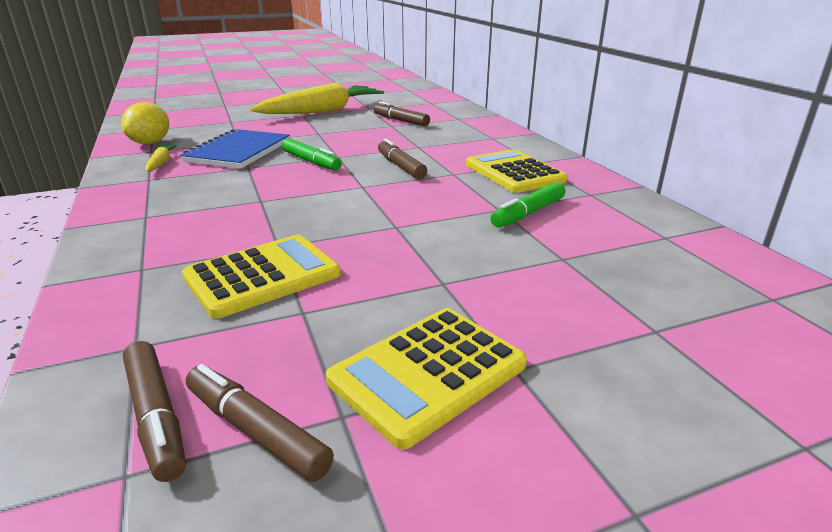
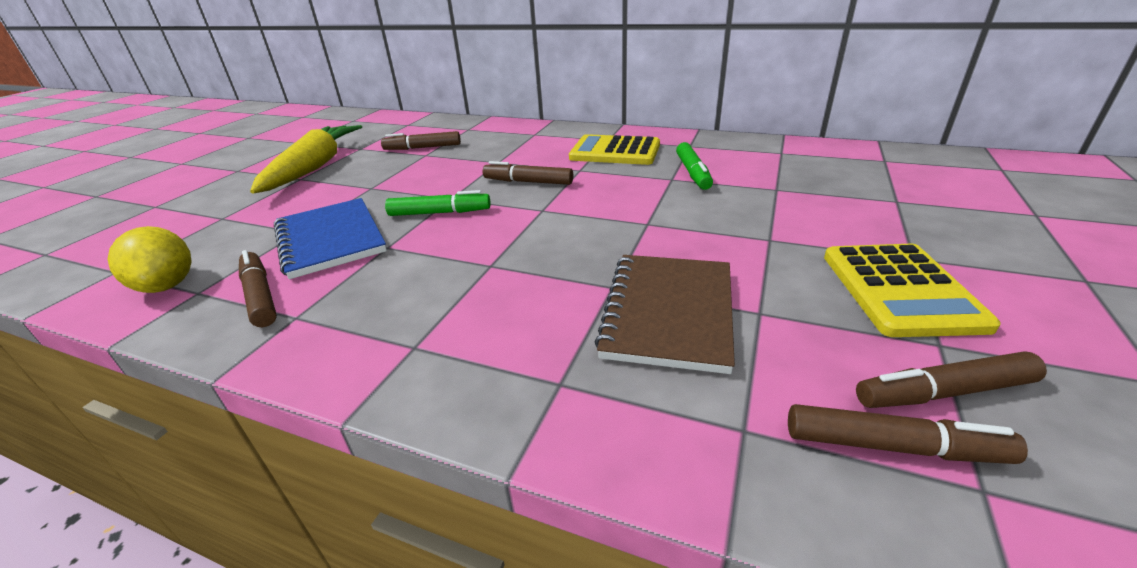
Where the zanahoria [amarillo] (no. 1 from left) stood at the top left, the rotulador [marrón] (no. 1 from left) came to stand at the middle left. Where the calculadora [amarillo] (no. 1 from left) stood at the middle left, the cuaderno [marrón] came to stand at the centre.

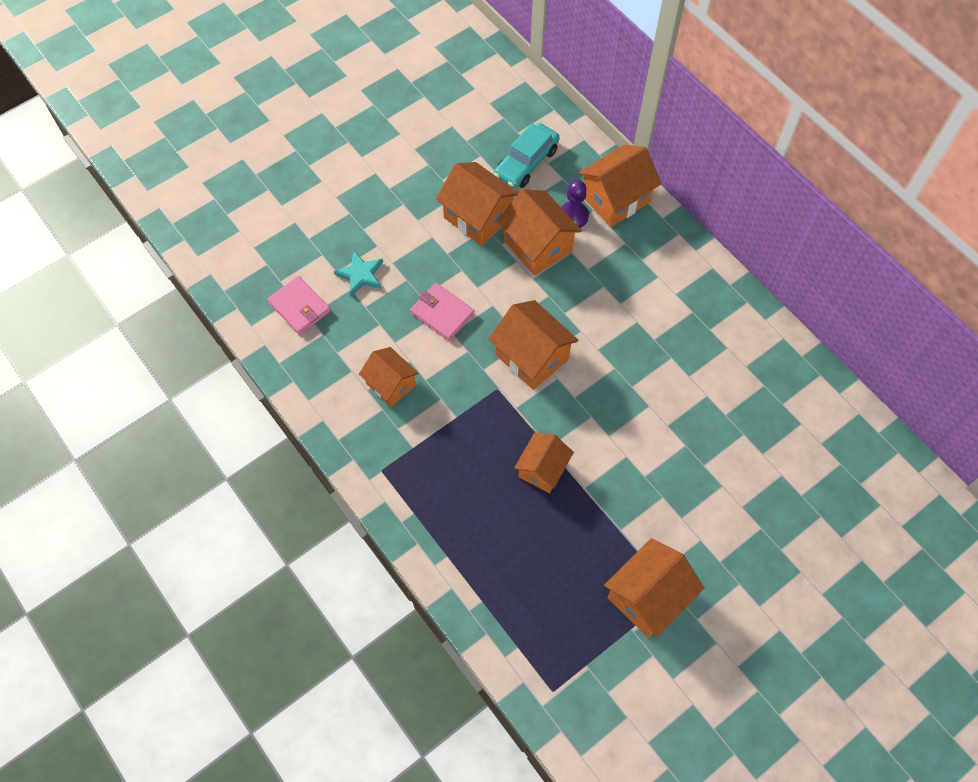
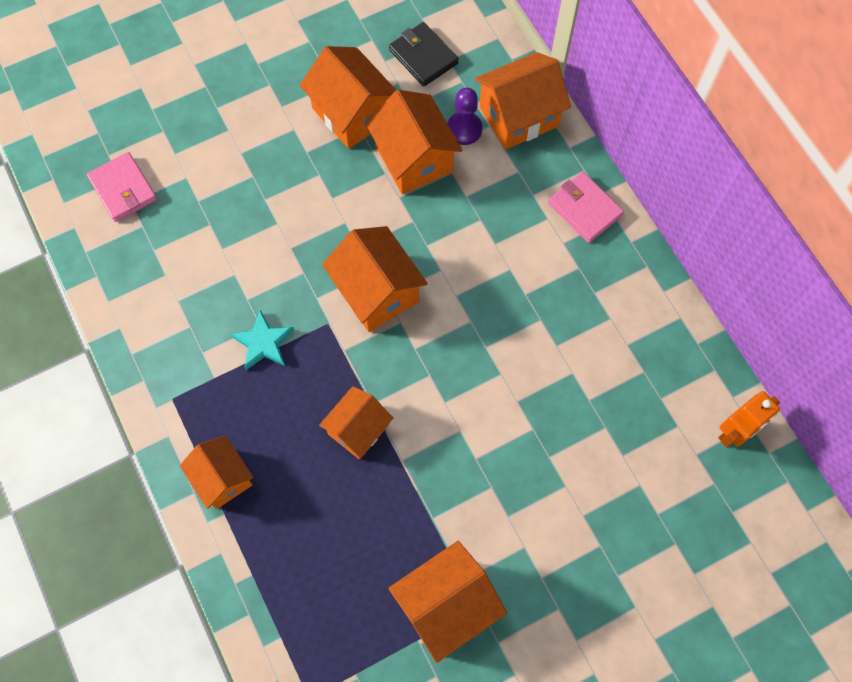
Where the coche [turquesa] stood at the top centre, the cartera [negro] came to stand at the top centre. The estrella [turquesa] ended up elsewhere, having gone from the centre to the middle left. The cartera [rosa] (no. 2 from left) ended up elsewhere, having gone from the centre to the top right. The casa [naranja] (no. 1 from left) ended up elsewhere, having gone from the centre to the bottom left. The second view gained the robot [naranja] at the middle right.

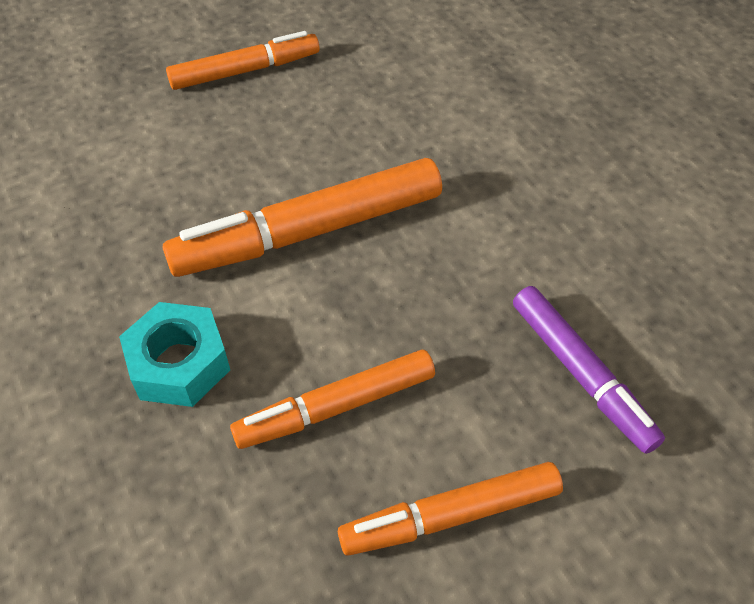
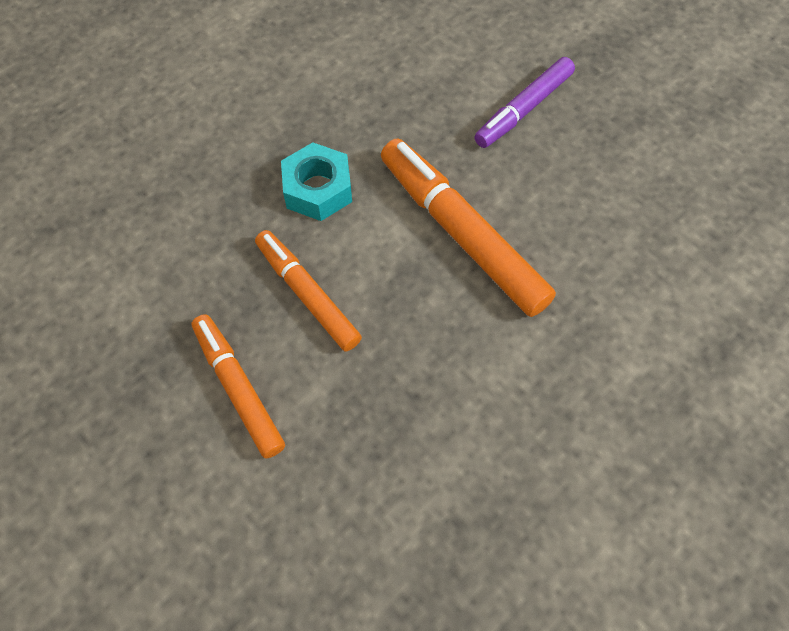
The second view lost the rotulador [naranja] (no. 1 from left) at the top left. The rotulador [morado] ended up elsewhere, having gone from the middle right to the top centre.

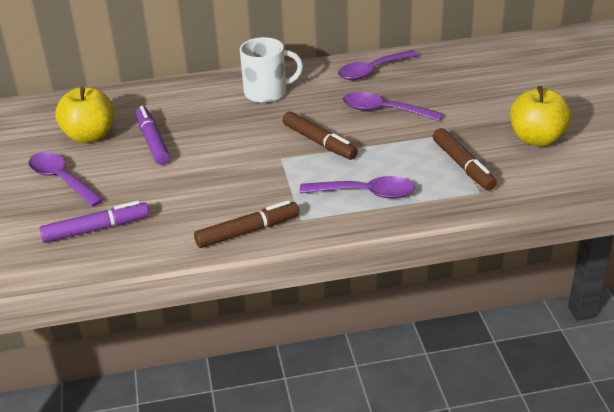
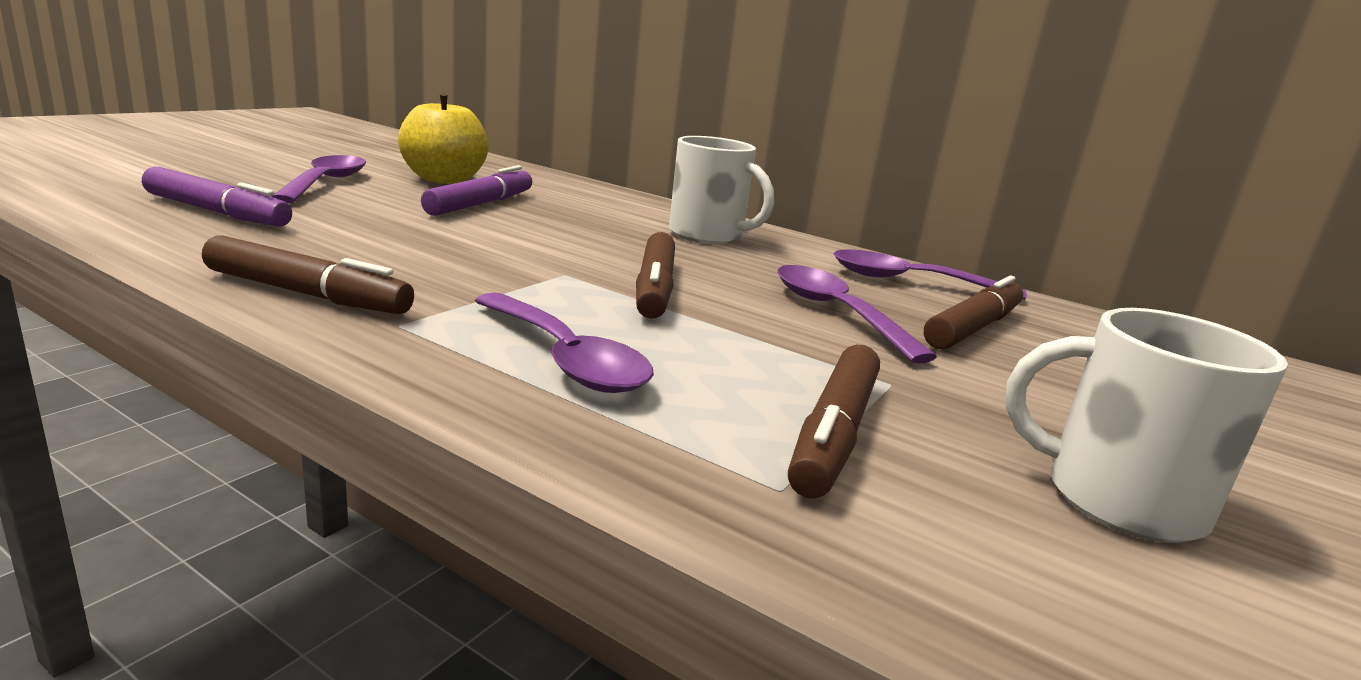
Where the manzana [amarillo] (no. 2 from left) stood at the top right, the taza [blanco] (no. 2 from left) came to stand at the middle right. The second view gained the rotulador [marrón] (no. 4 from left) at the middle right.

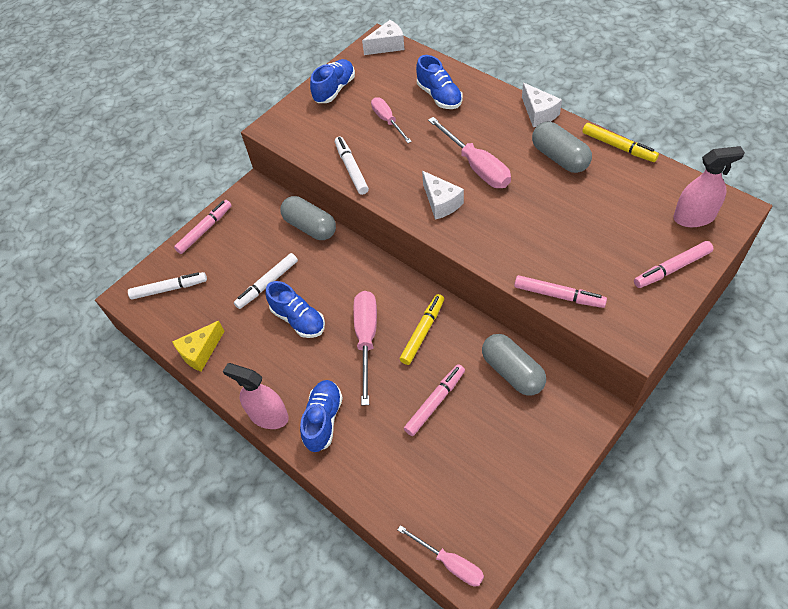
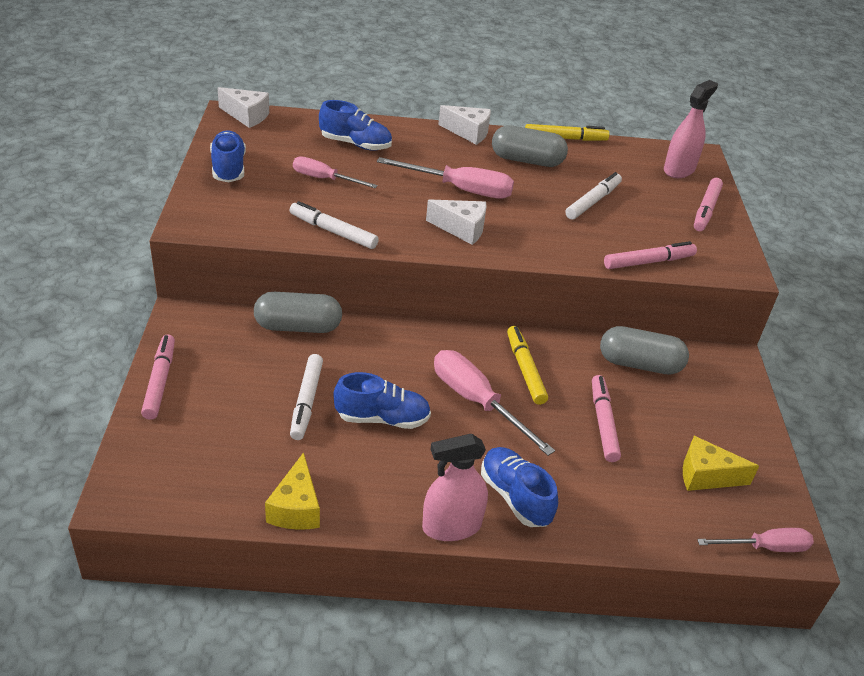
The queso [blanco] (no. 1 from left) at the top centre ended up facing another way, 90 degrees clockwise from before. The rotulador [blanco] (no. 1 from left in the first image) ended up elsewhere, having gone from the middle left to the top right. The second view gained the queso [amarillo] (no. 2 from left) at the bottom right.

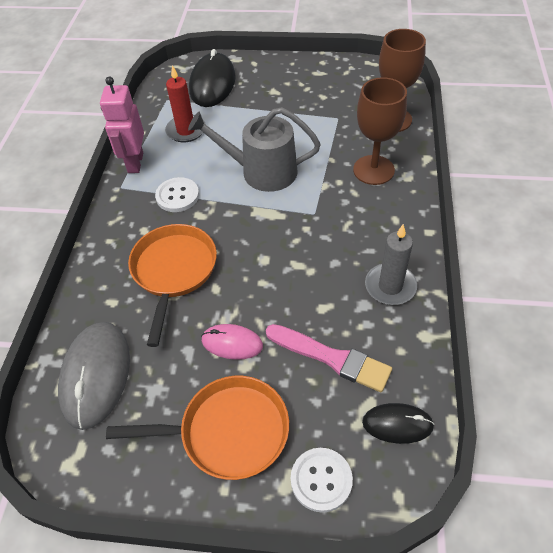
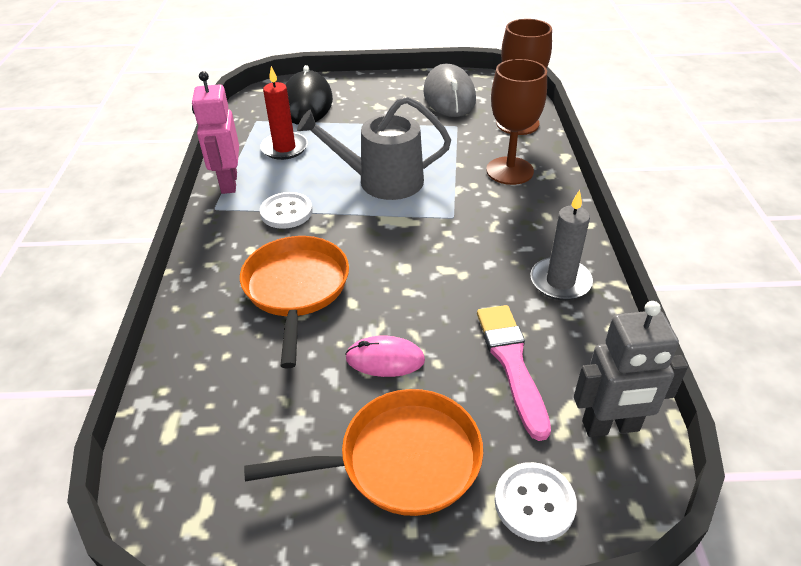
The ratón [gris] ended up elsewhere, having gone from the bottom left to the top centre. The pincel [rosa] at the centre ended up facing another way, 120 degrees counterclockwise from before. Where the ratón [negro] (no. 2 from left) stood at the bottom right, the robot [gris] came to stand at the middle right.

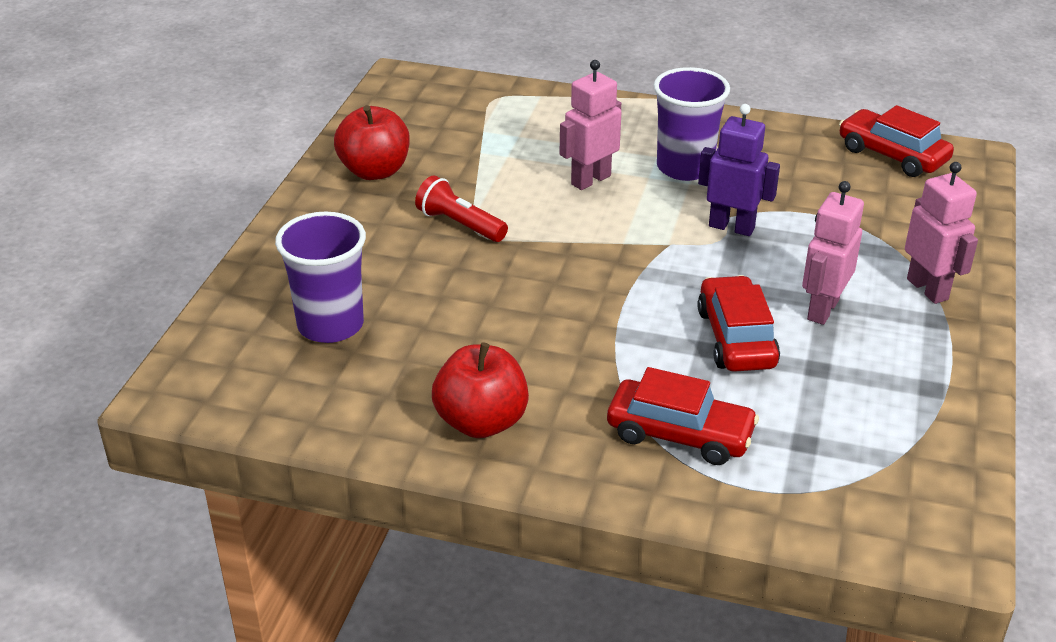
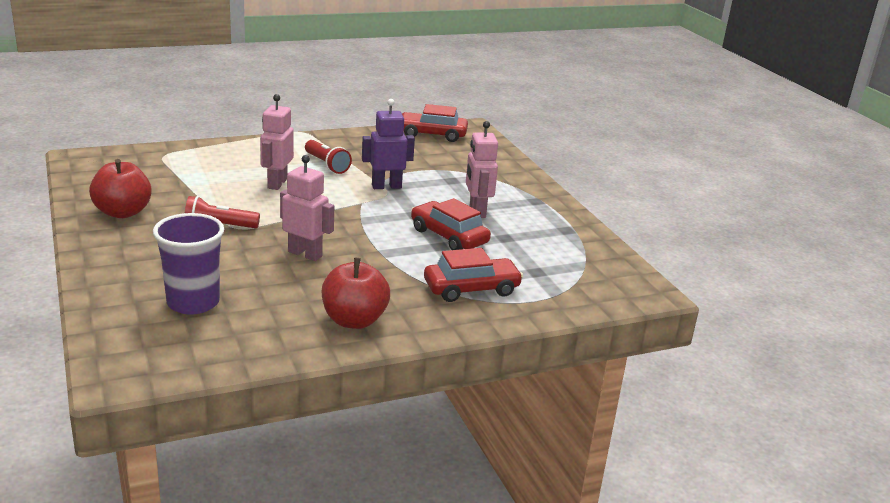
Where the vaso [morado] (no. 2 from left) stood at the top centre, the lámpara de mano [rojo] (no. 2 from left) came to stand at the top centre. The robot [rosa] (no. 3 from left in the first image) ended up elsewhere, having gone from the middle right to the centre.

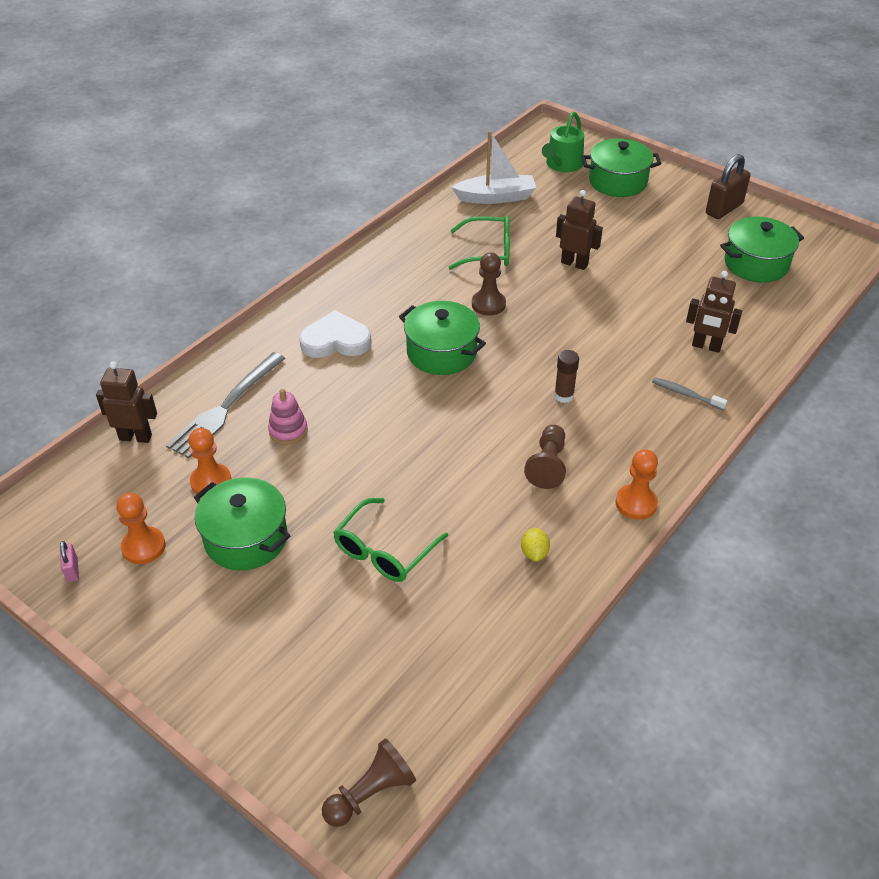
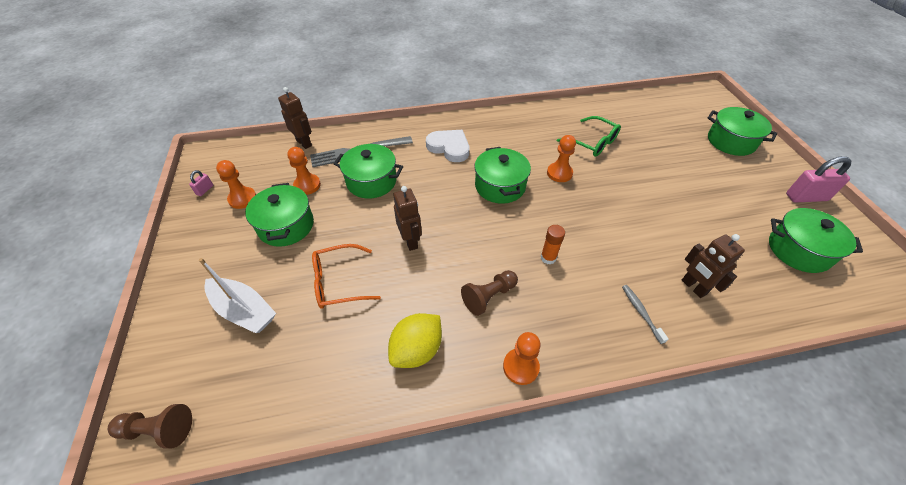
The second view lost the regadera [verde] at the top centre. The barco [blanco] ended up elsewhere, having gone from the top centre to the middle left. What was the candado [marrón] at the top right turned into the candado [rosa] (no. 2 from left) at the middle right. The robot [marrón] (no. 2 from left) ended up elsewhere, having gone from the top centre to the centre. What was the peón [marrón] (no. 2 from left) at the top centre turned into the peón [naranja] (no. 4 from left) at the top centre. What was the barra de pegamento [marrón] at the centre turned into the barra de pegamento [naranja] at the centre. Where the juguete apilable [rosa] stood at the middle left, the olla [verde] (no. 2 from left) came to stand at the centre. What was the gafas [verde] (no. 1 from left) at the centre turned into the gafas [naranja] at the centre. The size of the limón [amarillo] at the centre changed by a factor of 2.00.

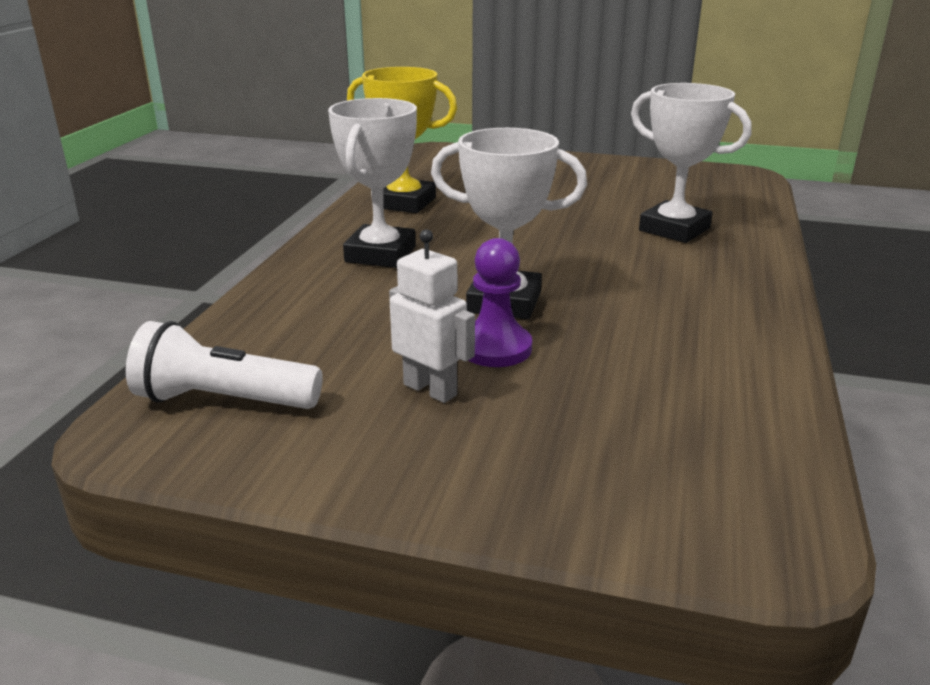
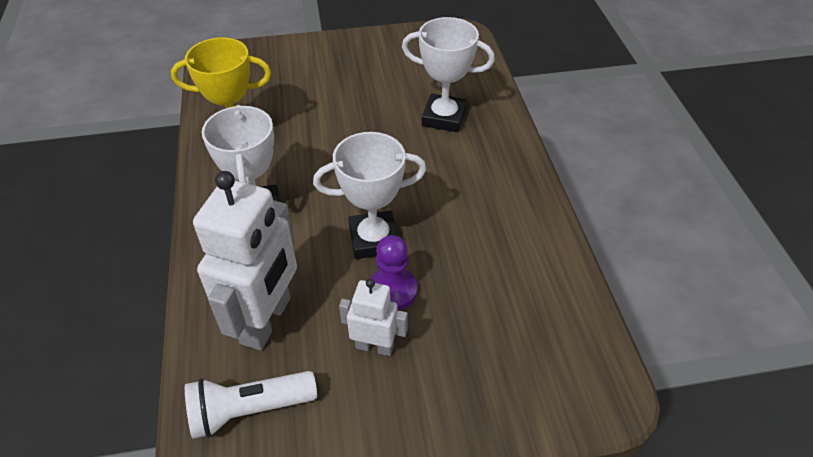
The second view gained the robot [blanco] (no. 1 from left) at the middle left.

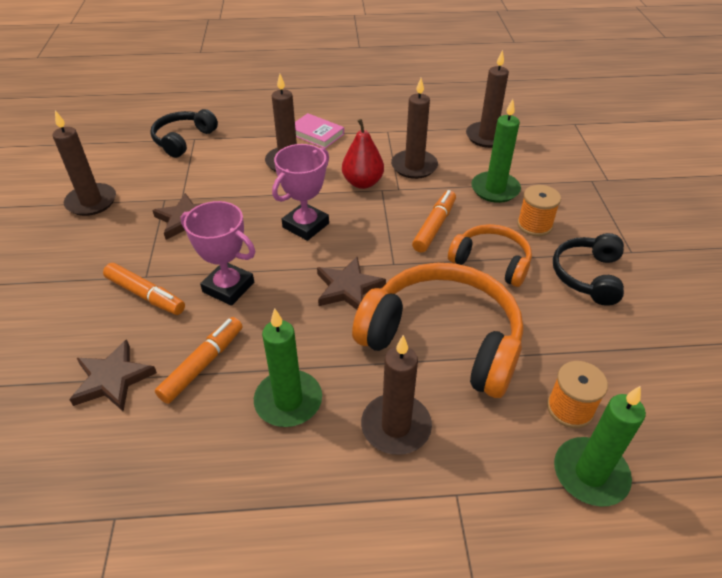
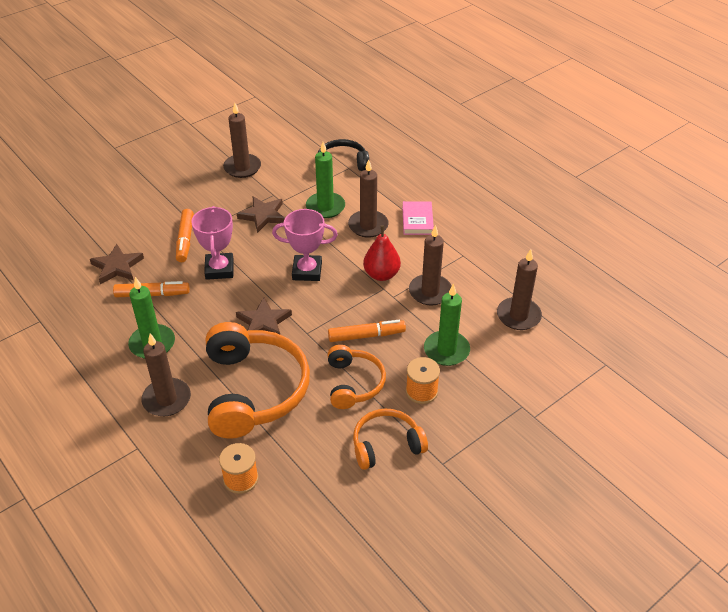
What was the auriculares [negro] (no. 2 from left) at the middle right turned into the auriculares [naranja] (no. 3 from left) at the bottom centre. The vela [verde] (no. 3 from left in the first image) ended up elsewhere, having gone from the bottom right to the top centre.

